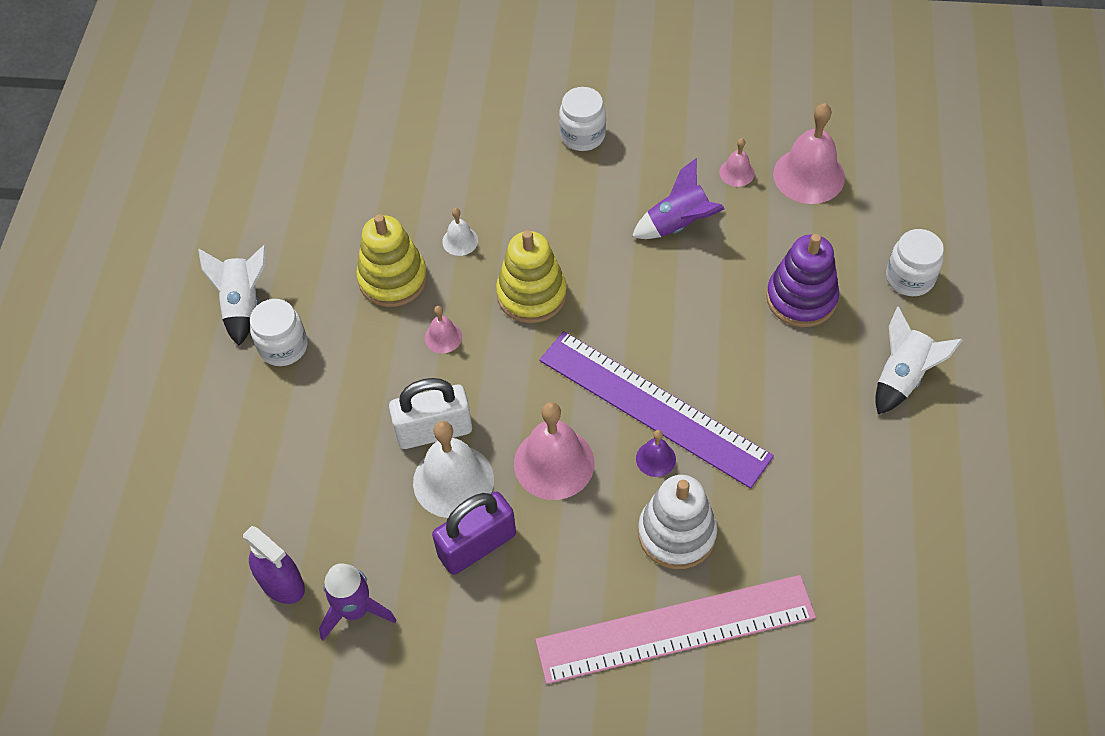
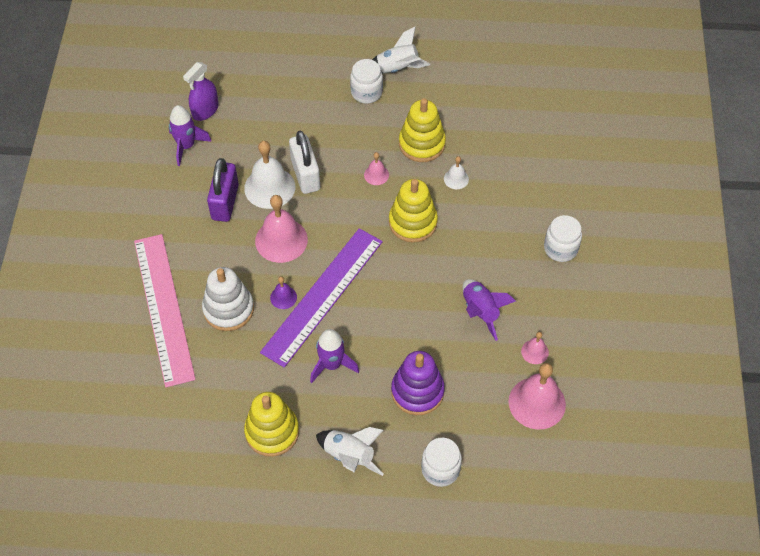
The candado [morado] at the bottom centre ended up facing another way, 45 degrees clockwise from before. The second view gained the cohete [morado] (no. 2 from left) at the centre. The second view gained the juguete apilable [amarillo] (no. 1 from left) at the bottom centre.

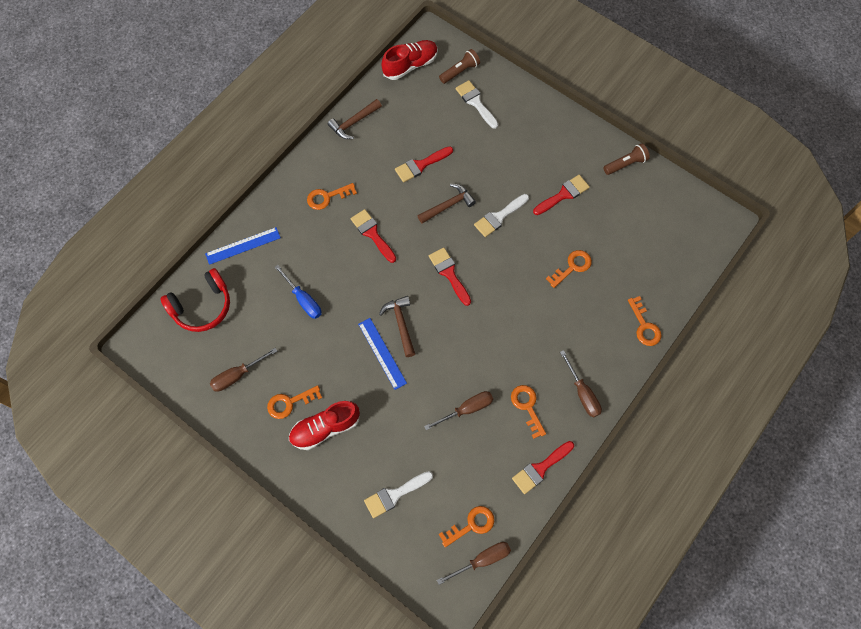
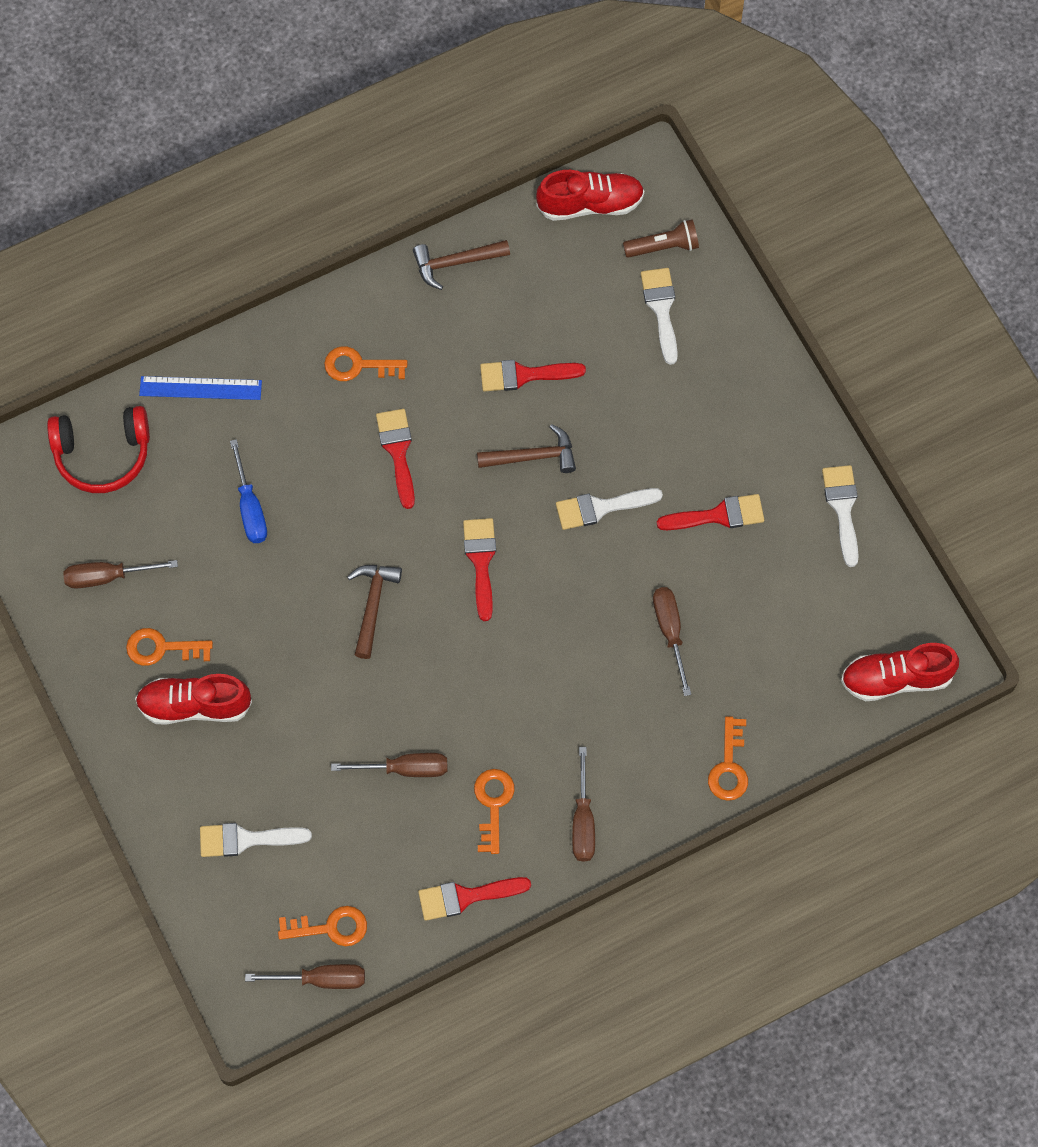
Where the lámpara de mano [marrón] (no. 2 from left) stood at the top right, the pincel [blanco] (no. 4 from left) came to stand at the middle right. Where the llave [naranja] (no. 5 from left) stood at the centre, the destornillador [marrón] (no. 5 from left) came to stand at the centre. The second view lost the regla [azul] (no. 2 from left) at the centre. The second view gained the zapato [rojo] (no. 3 from left) at the middle right.

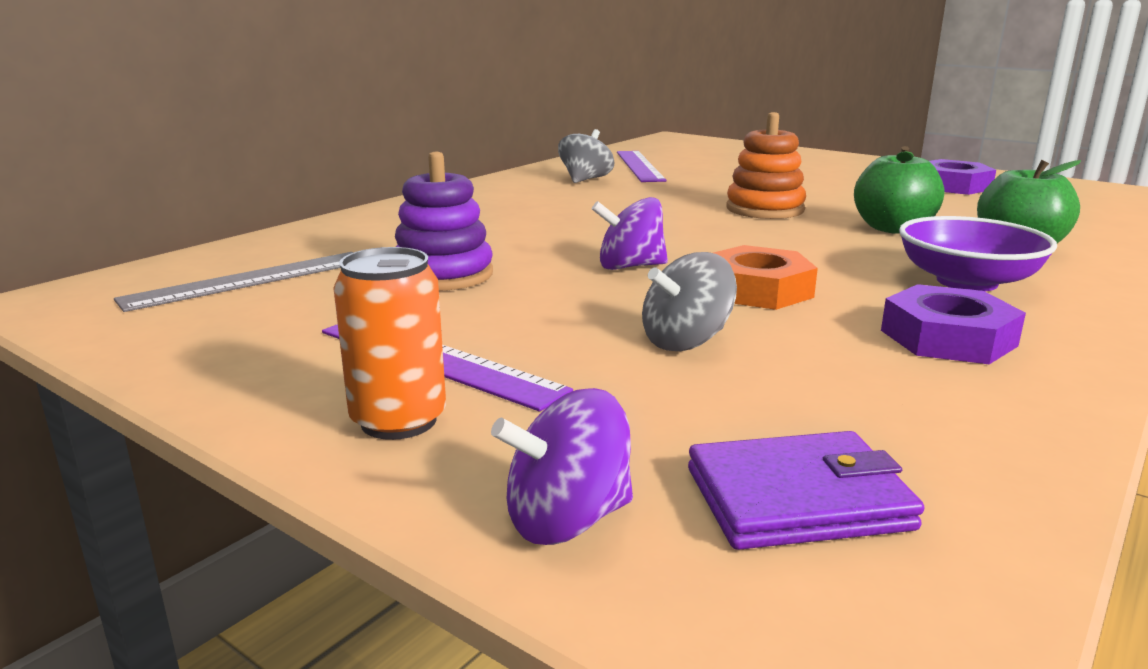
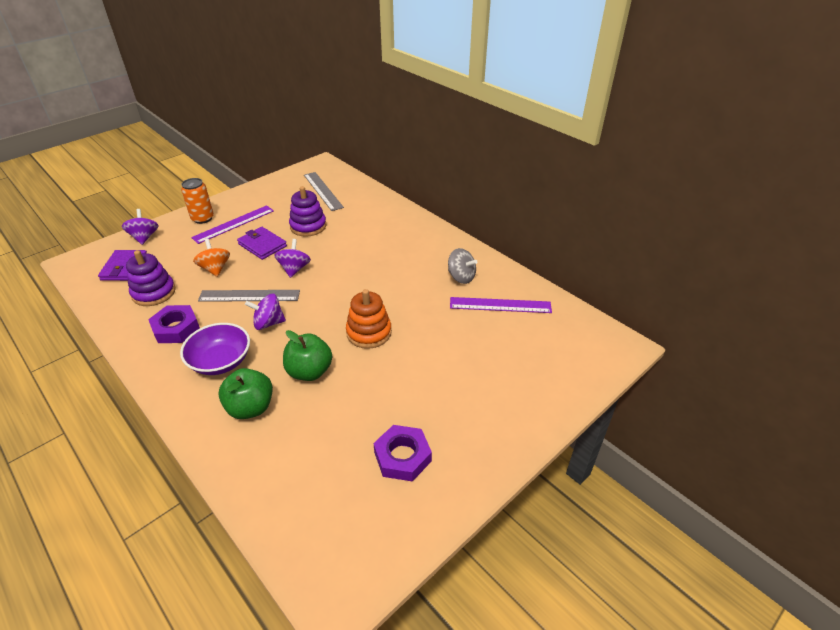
Where the tuerca [naranja] stood at the middle right, the regla [gris] (no. 1 from left) came to stand at the middle left. What was the peonza [gris] (no. 2 from left) at the centre turned into the peonza [naranja] at the middle left. The second view gained the cartera [morado] (no. 2 from left) at the middle left. The second view gained the juguete apilable [morado] (no. 1 from left) at the middle left. The second view gained the peonza [morado] (no. 2 from left) at the middle left.

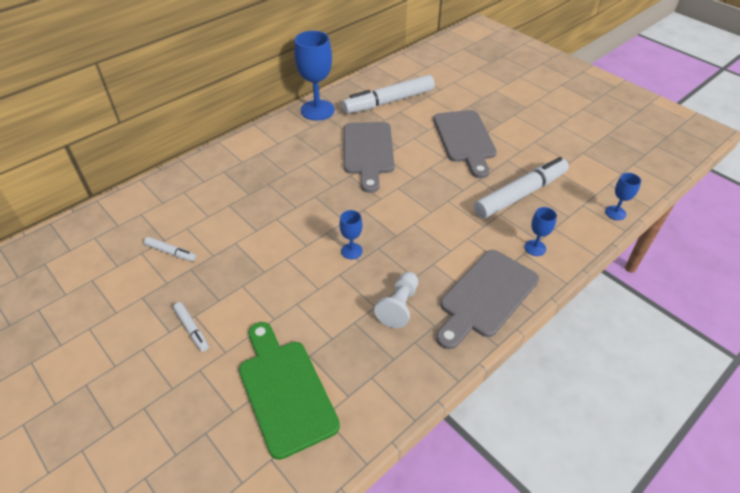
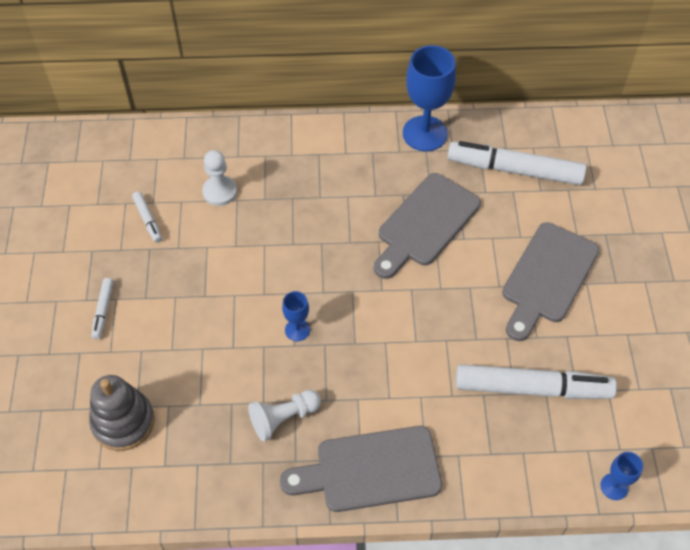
The second view lost the copa [azul] (no. 3 from left) at the middle right. Where the tabla de cortar [verde] stood at the bottom centre, the juguete apilable [gris] came to stand at the bottom left. The second view gained the peón [blanco] (no. 1 from left) at the top left.

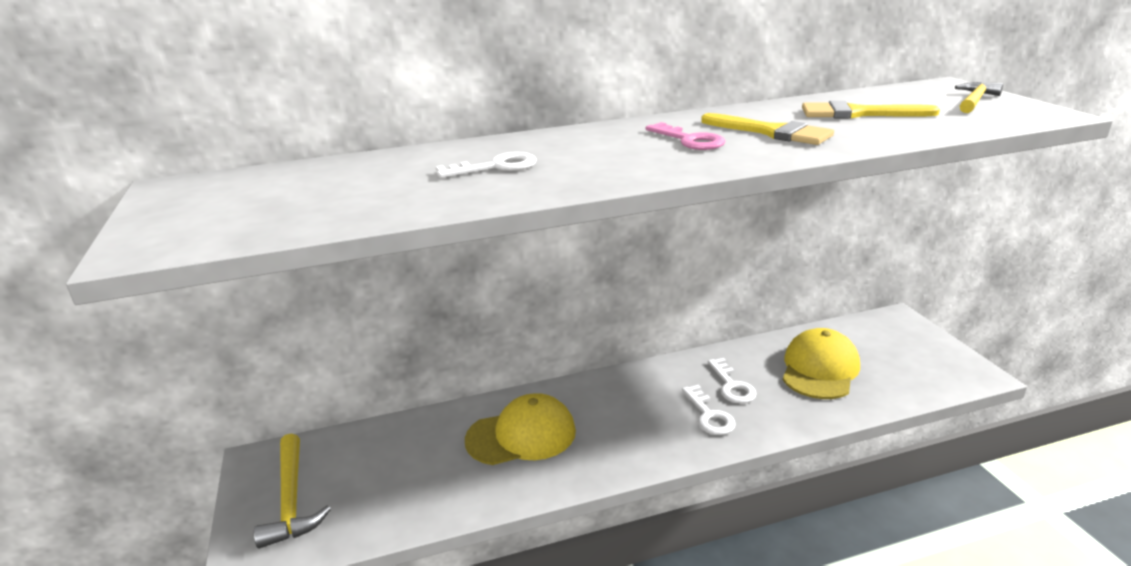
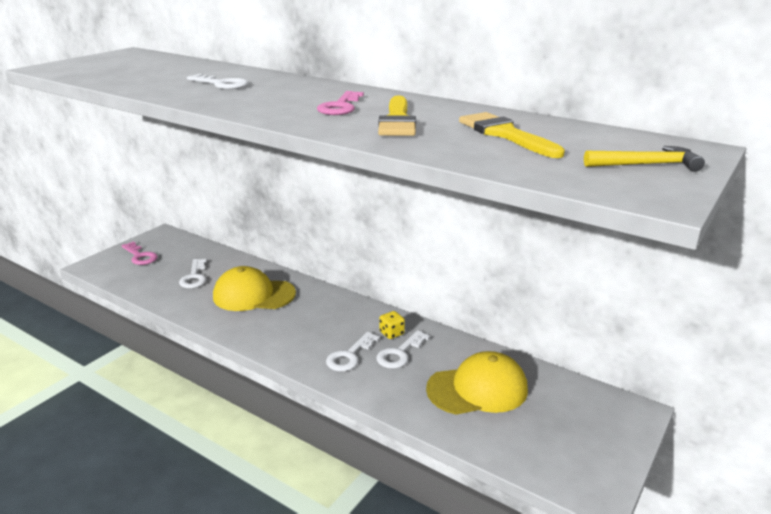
The gorra [amarillo] (no. 1 from left) at the bottom centre ended up facing another way, 150 degrees clockwise from before. Where the martillo [amarillo] (no. 1 from left) stood at the bottom left, the llave [rosa] (no. 1 from left) came to stand at the middle left. The second view gained the llave [blanco] (no. 1 from left) at the middle left. The second view gained the dado [amarillo] at the centre.

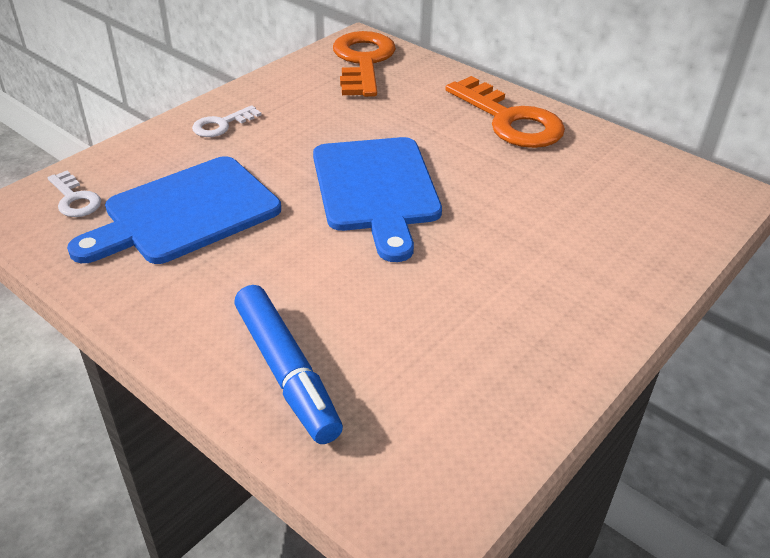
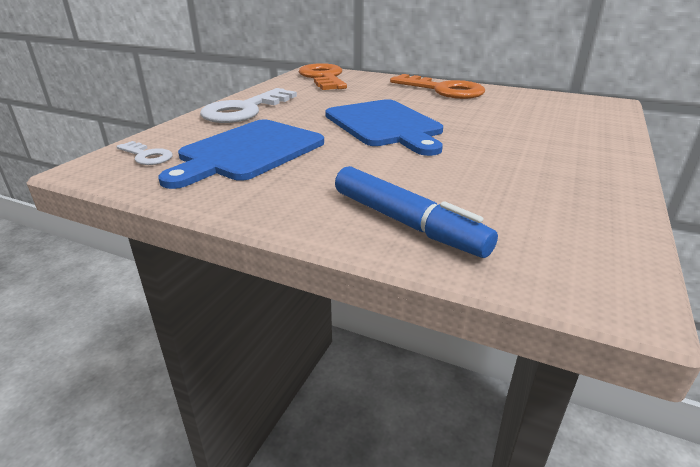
The size of the llave [blanco] (no. 2 from left) at the top left changed by a factor of 2.01.

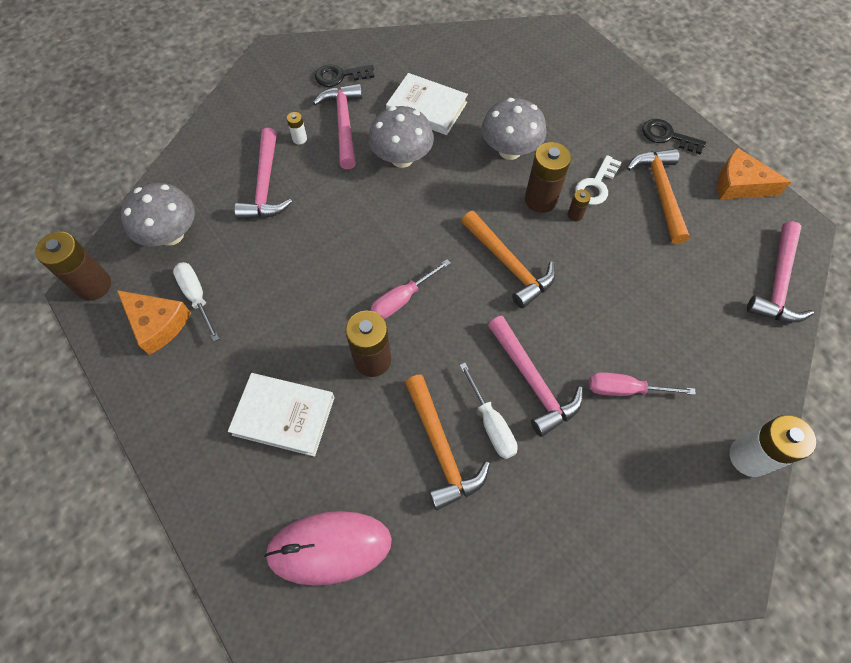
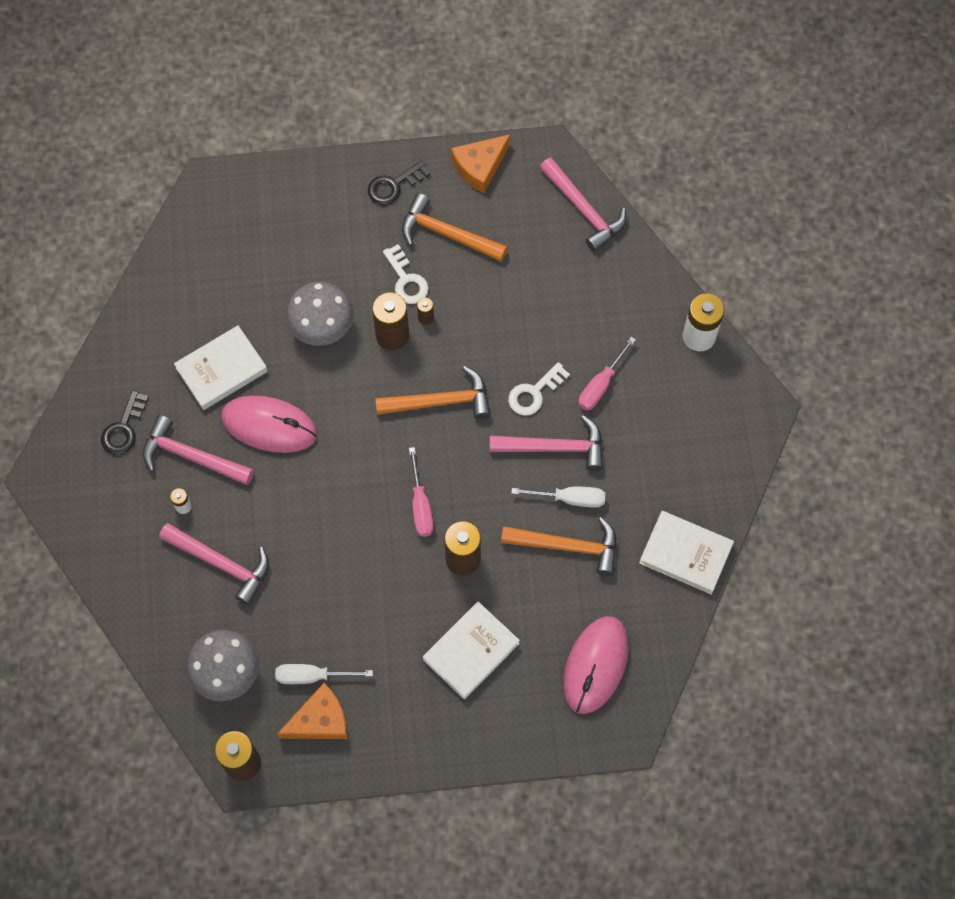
Where the seta [gris] (no. 2 from left) stood at the top centre, the ratón [rosa] (no. 1 from left) came to stand at the middle left. The second view gained the llave [blanco] (no. 2 from left) at the centre. The second view gained the libro [blanco] (no. 3 from left) at the middle right.

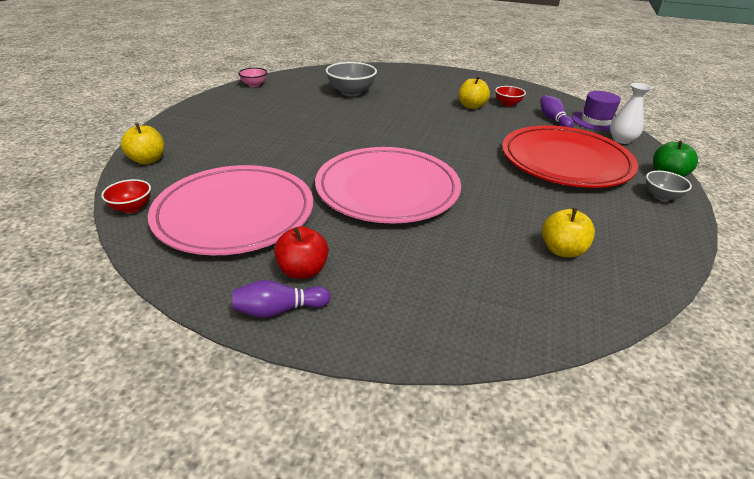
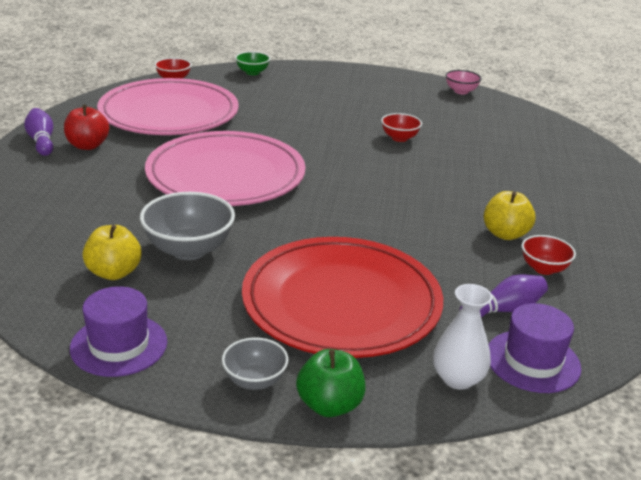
The cuenco [gris] (no. 1 from left) ended up elsewhere, having gone from the top centre to the middle left. Where the manzana [amarillo] (no. 1 from left) stood at the top left, the cuenco [verde] came to stand at the top centre. The second view gained the cuenco [rojo] (no. 2 from left) at the top centre. The second view gained the sombrero [morado] (no. 1 from left) at the bottom left.

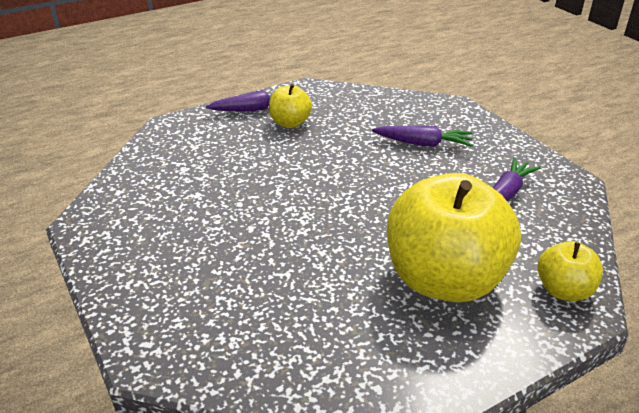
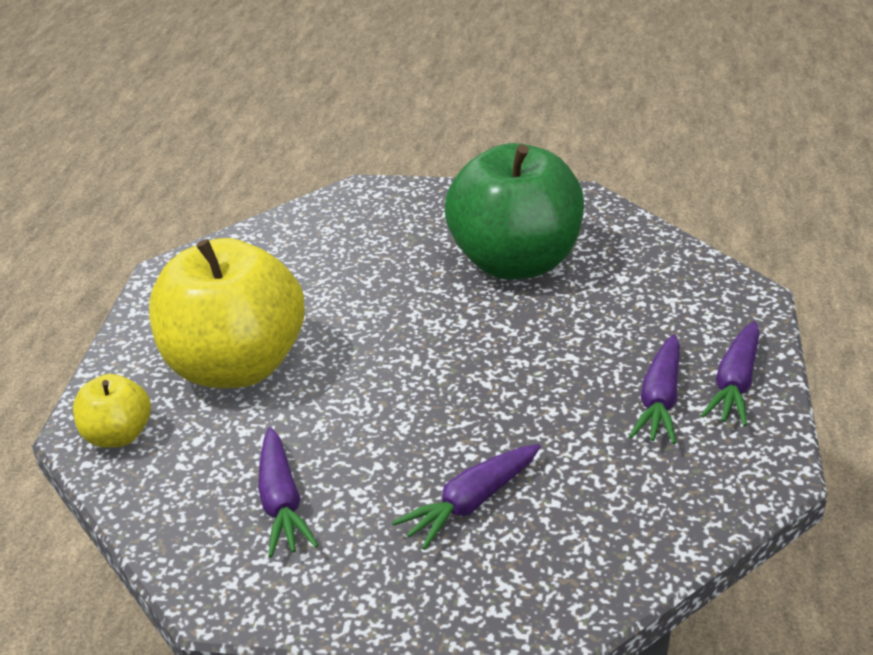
Where the manzana [amarillo] (no. 1 from left) stood at the top centre, the zanahoria [morado] (no. 3 from left) came to stand at the middle right. The second view gained the manzana [verde] at the top centre.

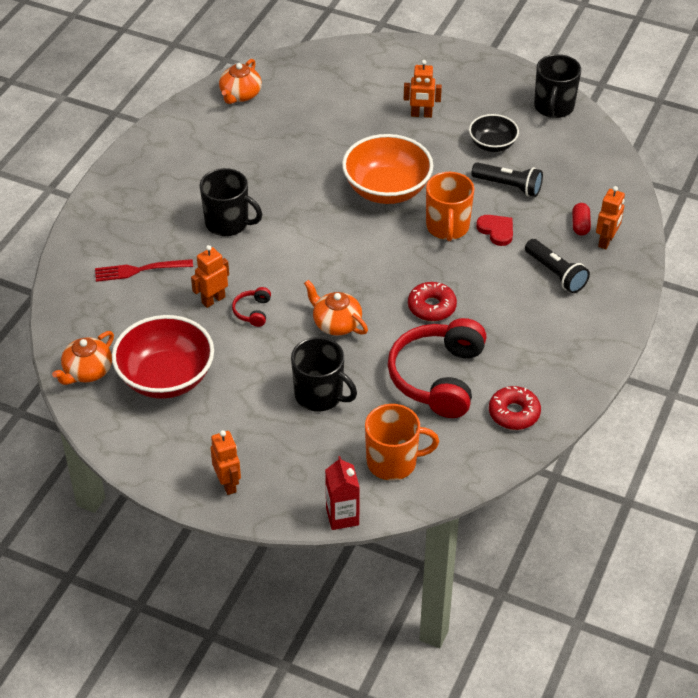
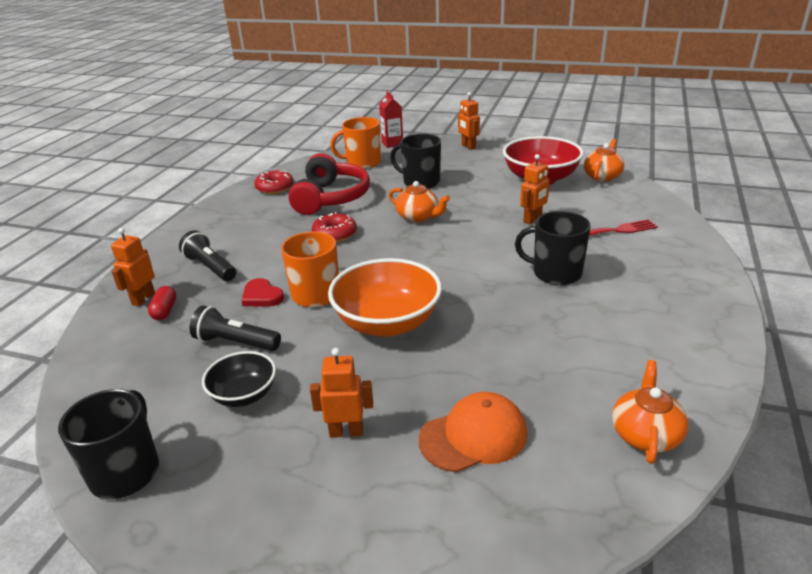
The second view lost the auriculares [rojo] (no. 1 from left) at the centre. The second view gained the gorra [naranja] at the bottom centre.

